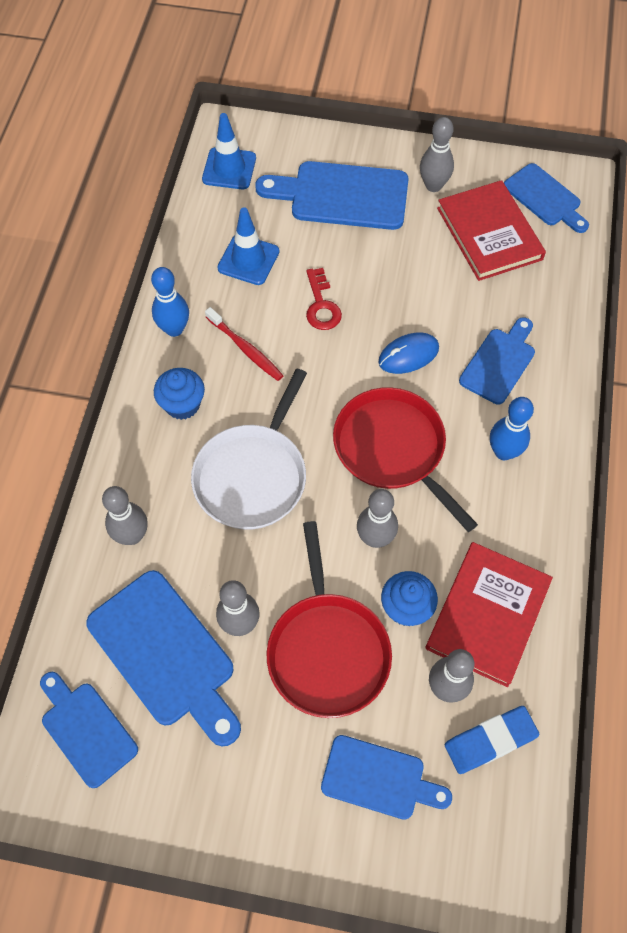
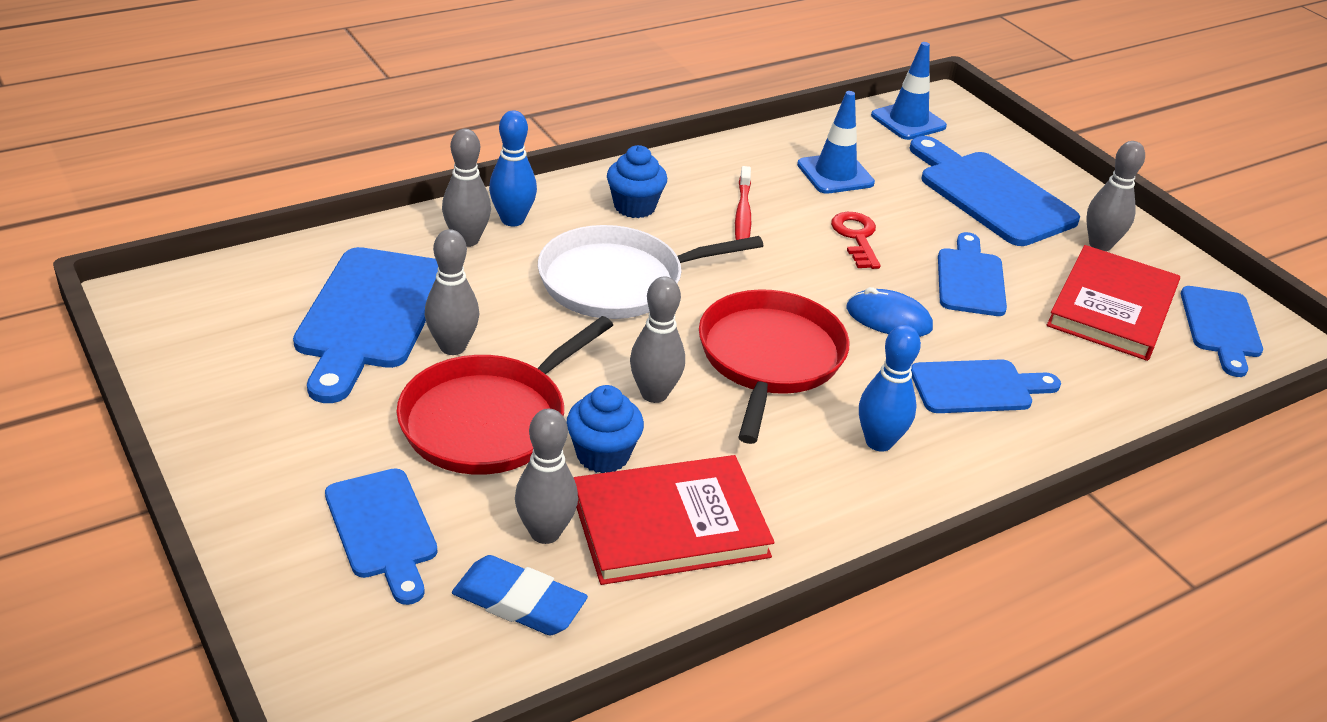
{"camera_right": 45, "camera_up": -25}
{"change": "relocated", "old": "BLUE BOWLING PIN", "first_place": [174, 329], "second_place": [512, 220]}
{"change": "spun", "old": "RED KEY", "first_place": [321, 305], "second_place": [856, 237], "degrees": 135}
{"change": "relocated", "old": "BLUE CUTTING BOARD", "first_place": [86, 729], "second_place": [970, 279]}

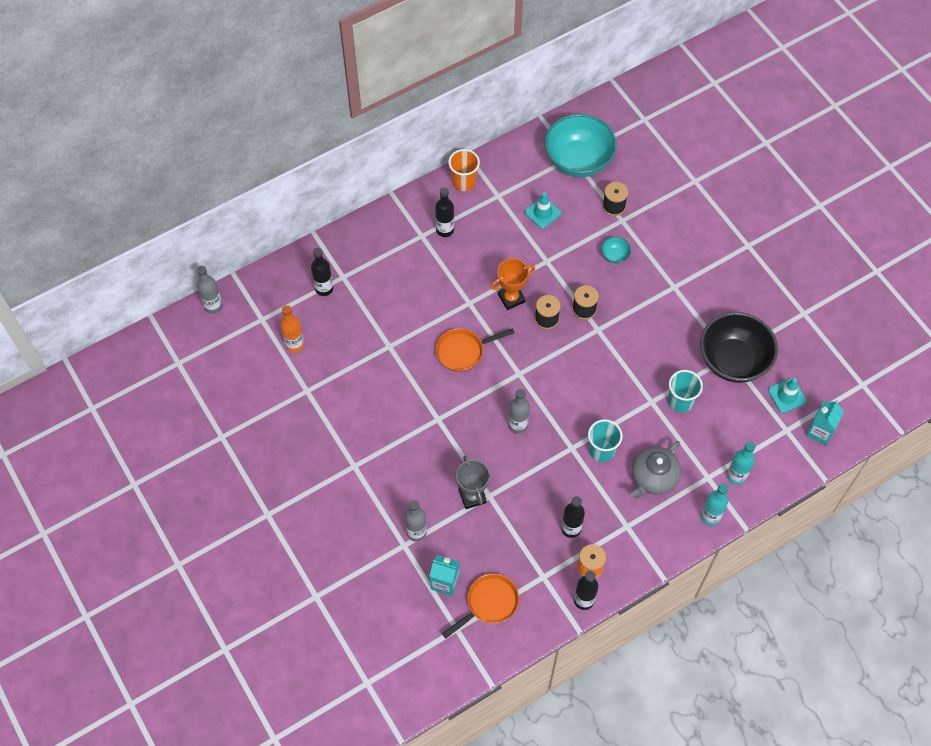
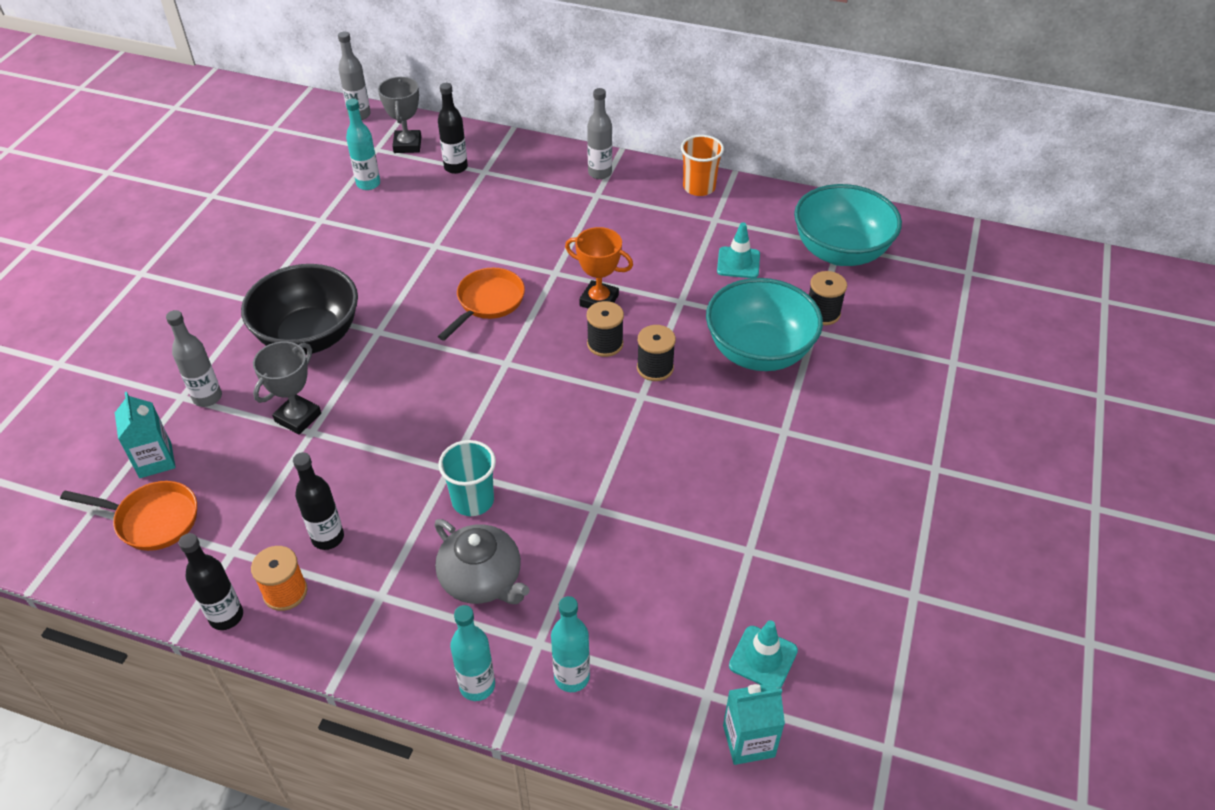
{"camera_right": 50, "camera_up": -15}
{"change": "relocated", "old": "BLACK BOWL", "first_place": [733, 360], "second_place": [309, 337]}
{"change": "colour", "old": "ORANGE BOTTLE", "new": "TURQUOISE BOTTLE", "first_place": [295, 345], "second_place": [368, 184]}
{"change": "appeared", "new": "GREY TROPHY", "second_place": [407, 145]}
{"change": "spun", "old": "GREY TEAPOT", "first_place": [653, 477], "second_place": [482, 579], "degrees": -135}
{"change": "spun", "old": "ORANGE PAN", "first_place": [463, 351], "second_place": [488, 302], "degrees": 90}
{"change": "relocated", "old": "GREY BOTTLE", "first_place": [518, 425], "second_place": [600, 173]}
{"change": "size", "old": "TURQUOISE BOWL", "first_place": [614, 256], "second_place": [759, 352], "factor": 2.46}
{"change": "missing", "old": "BLACK BOTTLE", "first_place": [445, 230]}
{"change": "missing", "old": "TURQUOISE CUP", "first_place": [680, 401]}

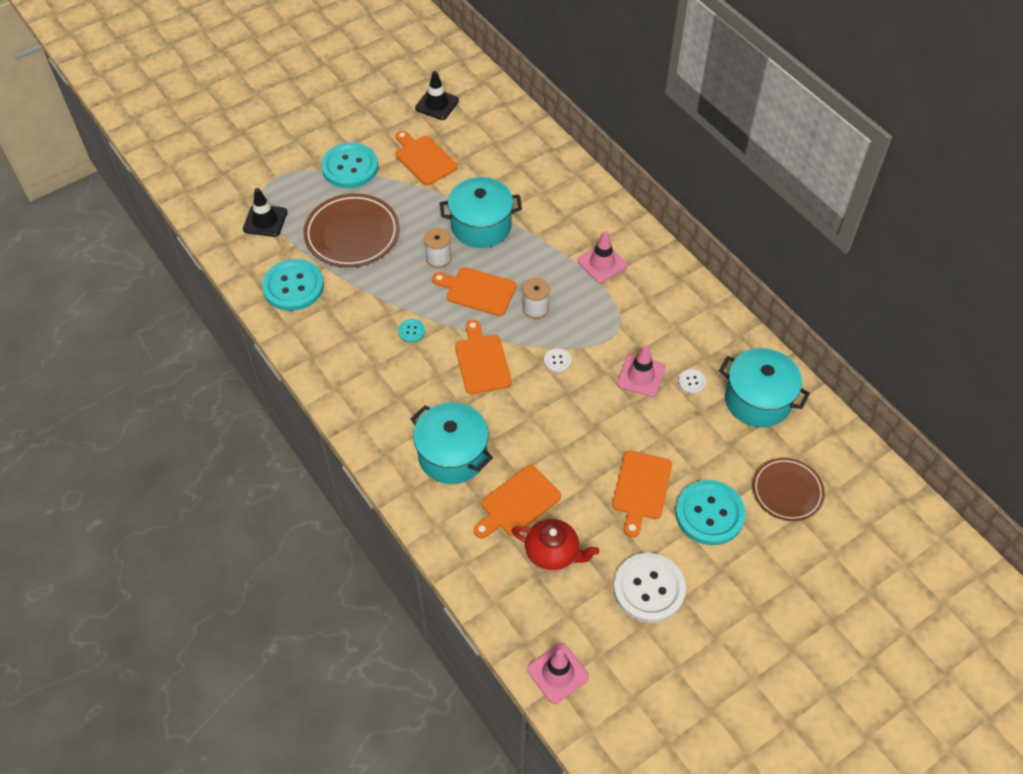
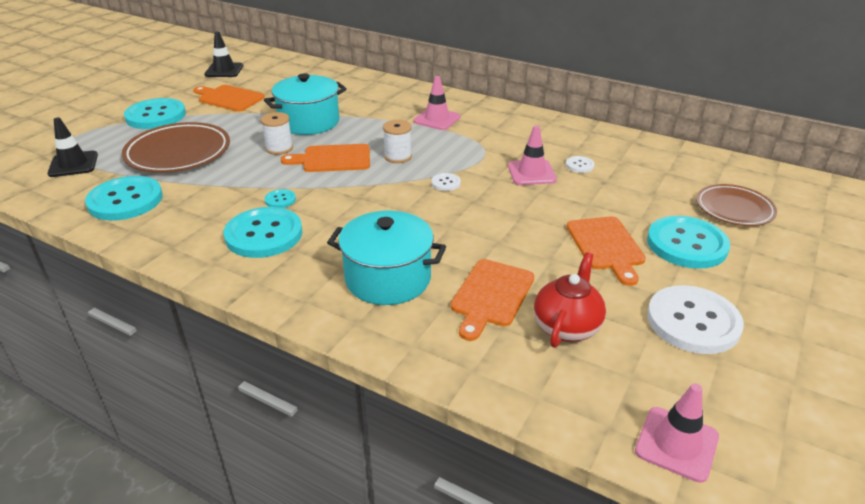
{"camera_right": -25, "camera_up": -20}
{"change": "appeared", "new": "TURQUOISE BUTTON", "second_place": [264, 234]}
{"change": "spun", "old": "RED TEAPOT", "first_place": [553, 554], "second_place": [566, 327], "degrees": -60}
{"change": "missing", "old": "ORANGE CUTTING BOARD", "first_place": [482, 361]}
{"change": "missing", "old": "TURQUOISE POT", "first_place": [758, 400]}

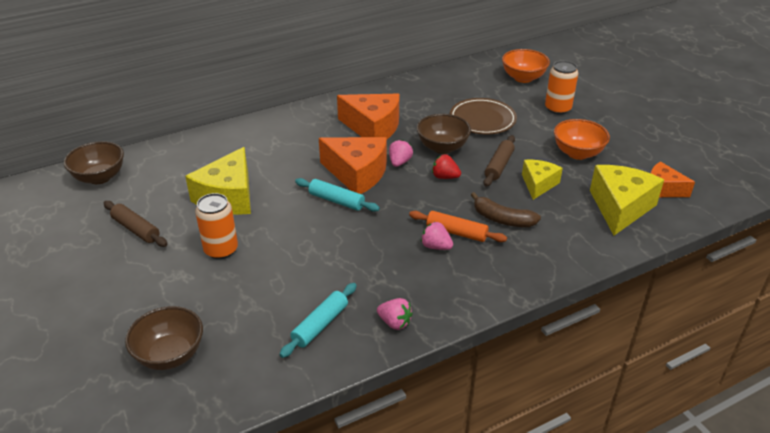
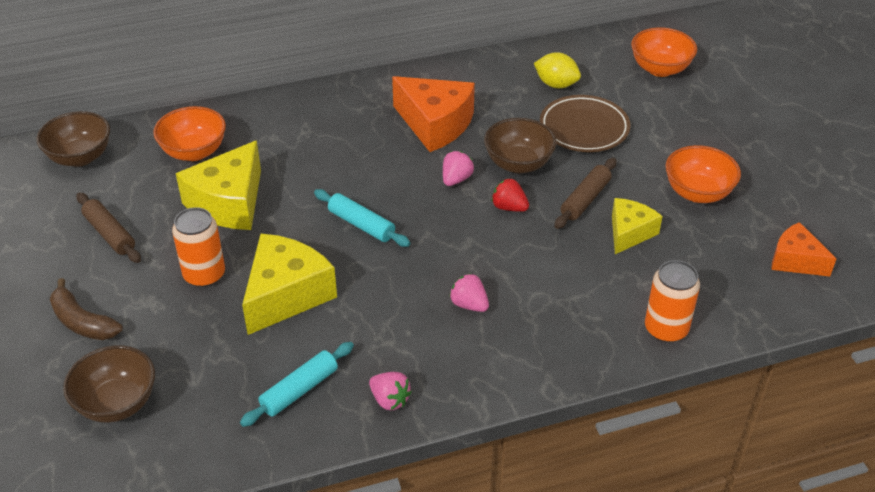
{"camera_right": 10, "camera_up": 5}
{"change": "relocated", "old": "BROWN BANANA", "first_place": [502, 219], "second_place": [82, 322]}
{"change": "appeared", "new": "ORANGE BOWL", "second_place": [194, 152]}
{"change": "relocated", "old": "YELLOW CHEESE", "first_place": [620, 208], "second_place": [286, 295]}
{"change": "appeared", "new": "YELLOW LEMON", "second_place": [556, 84]}
{"change": "relocated", "old": "ORANGE CAN", "first_place": [557, 108], "second_place": [666, 329]}
{"change": "missing", "old": "ORANGE CHEESE", "first_place": [357, 174]}
{"change": "missing", "old": "ORANGE ROLLING PIN", "first_place": [456, 232]}

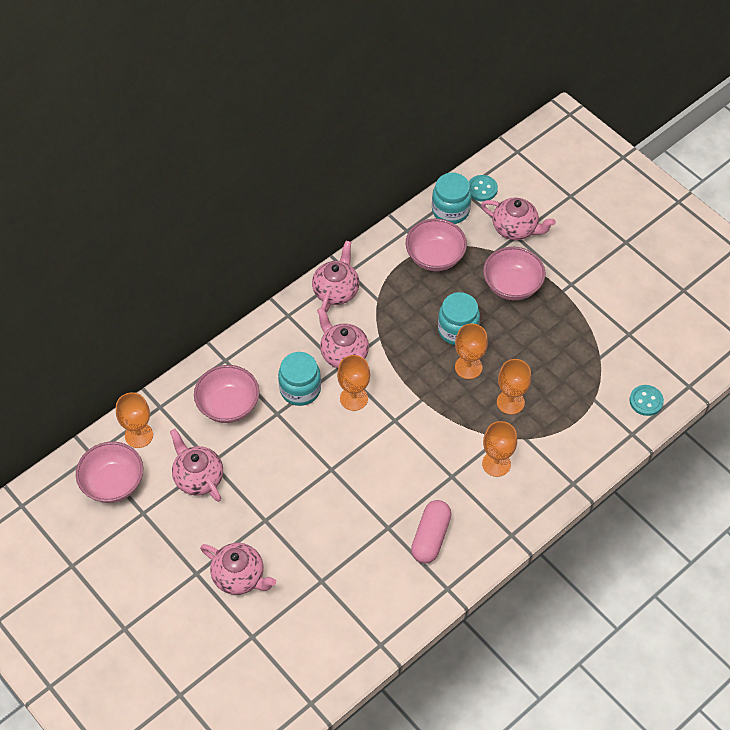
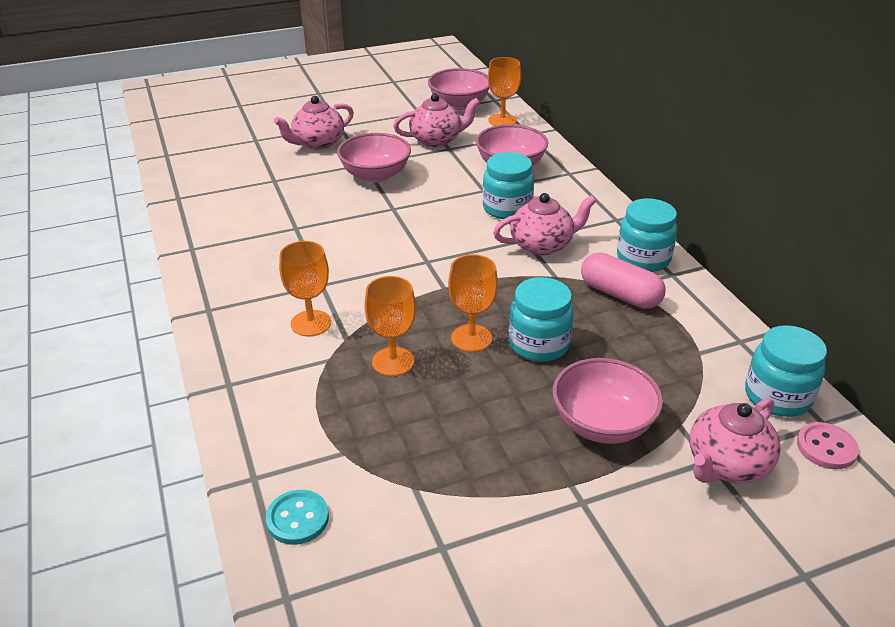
{"camera_right": 110, "camera_up": -20}
{"change": "relocated", "old": "PINK BOWL", "first_place": [435, 257], "second_place": [375, 175]}
{"change": "relocated", "old": "PINK CAPSULE", "first_place": [430, 537], "second_place": [620, 294]}
{"change": "exchanged", "old": "PINK TEAPOT", "new": "TURQUOISE JAR", "first_place": [336, 291], "second_place": [643, 259]}
{"change": "colour", "old": "TURQUOISE BUTTON", "new": "PINK BUTTON", "first_place": [482, 189], "second_place": [826, 447]}
{"change": "missing", "old": "ORANGE GOBLET", "first_place": [354, 398]}

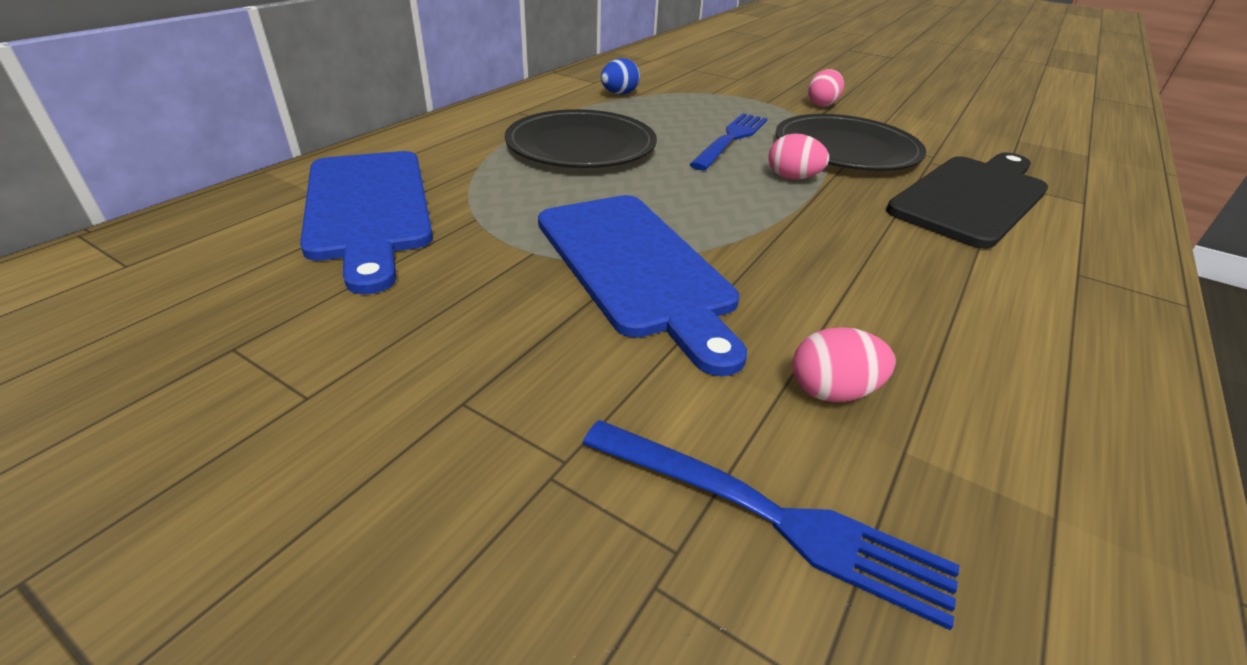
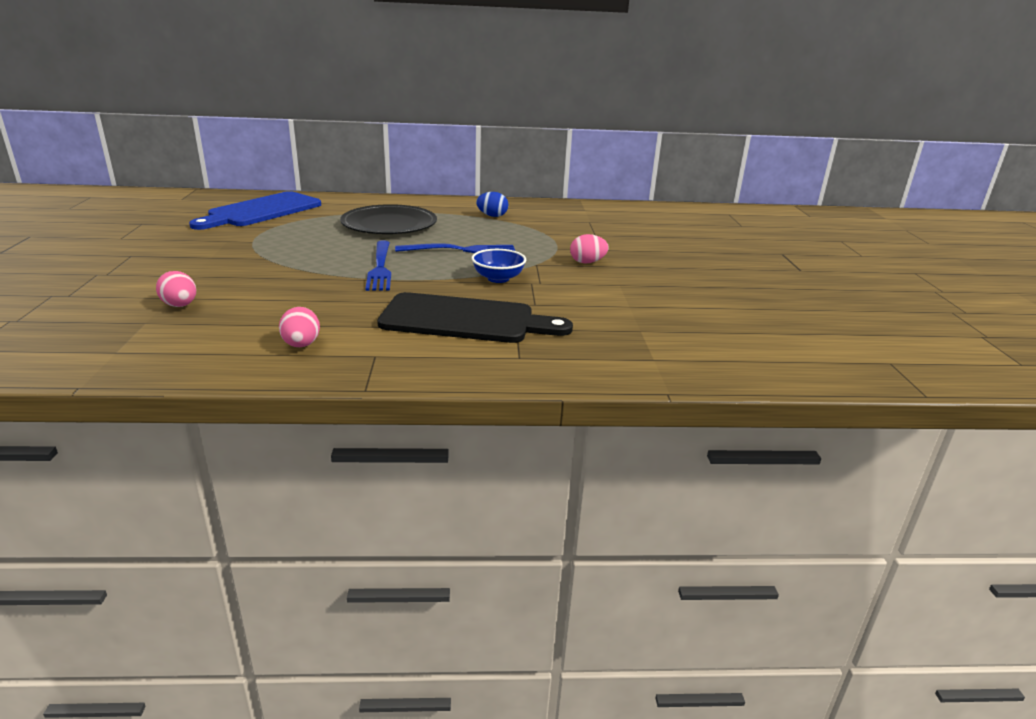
{"camera_right": 55, "camera_up": -10}
{"change": "relocated", "old": "PINK EGG", "first_place": [792, 178], "second_place": [301, 345]}
{"change": "relocated", "old": "BLUE FORK", "first_place": [773, 517], "second_place": [380, 268]}
{"change": "exchanged", "old": "BLACK PLATE", "new": "BLUE BOWL", "first_place": [846, 149], "second_place": [498, 278]}
{"change": "missing", "old": "BLUE CUTTING BOARD", "first_place": [636, 267]}

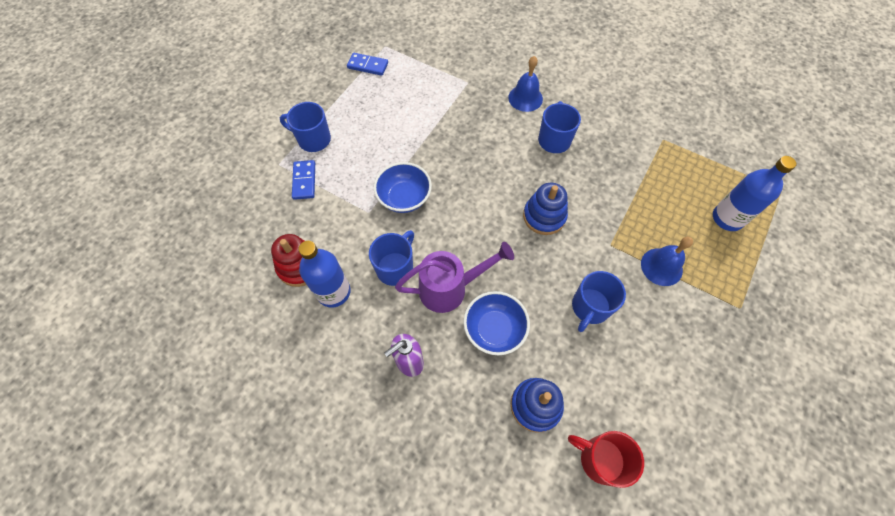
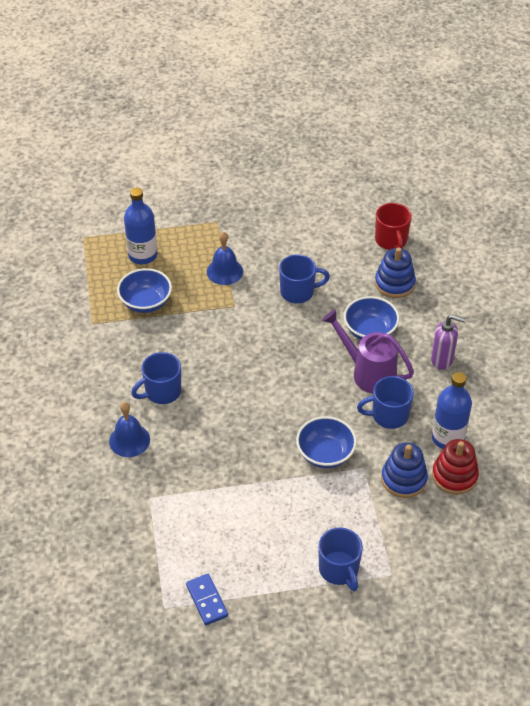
{"camera_right": -130, "camera_up": -15}
{"change": "appeared", "new": "BLUE BOWL", "second_place": [145, 302]}
{"change": "relocated", "old": "BLUE STACKING TOY", "first_place": [544, 216], "second_place": [404, 479]}
{"change": "missing", "old": "BLUE DOMINO", "first_place": [304, 181]}

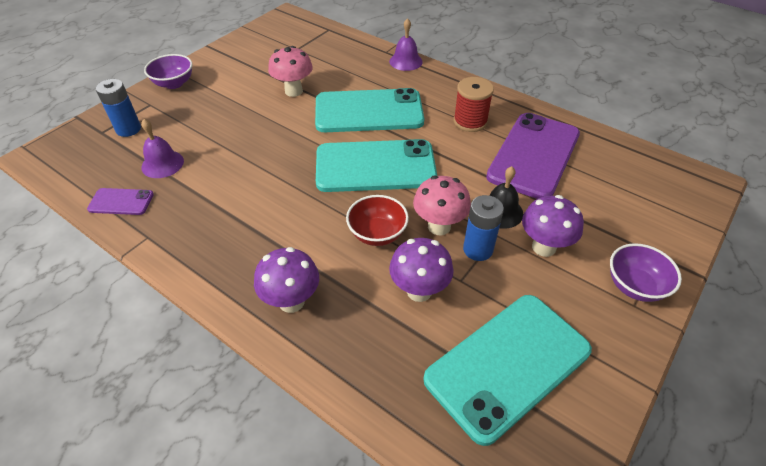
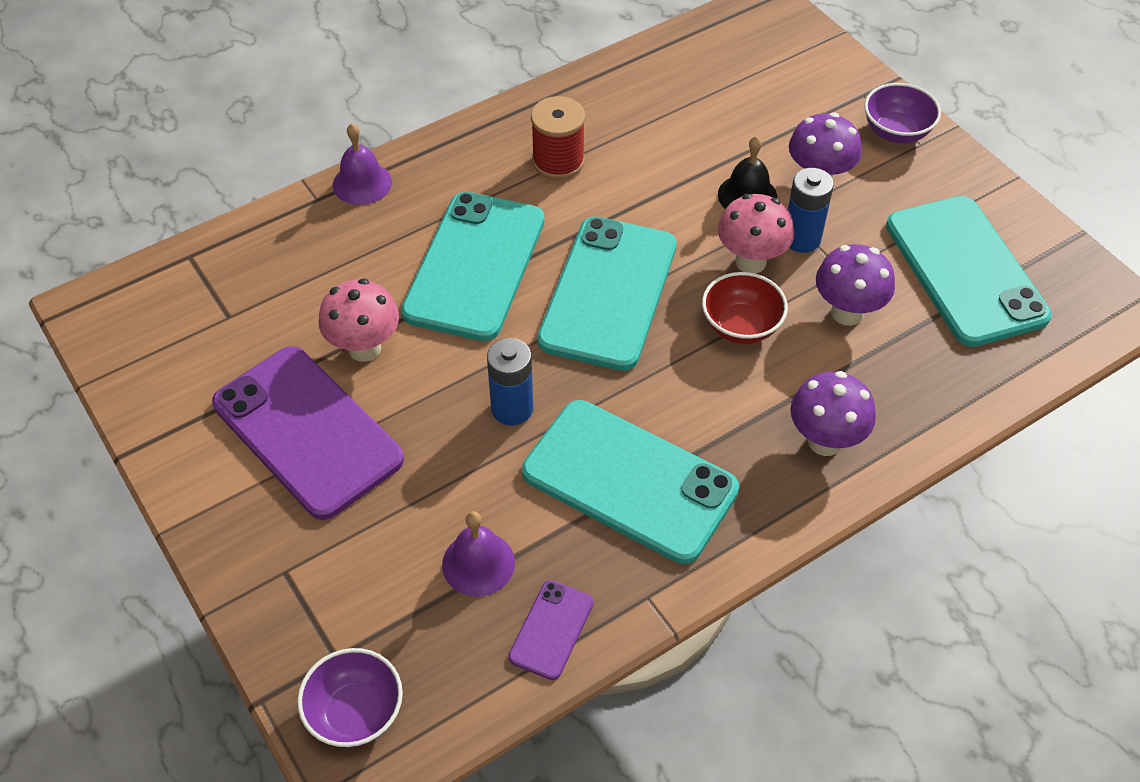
{"camera_right": -70, "camera_up": 5}
{"change": "relocated", "old": "PURPLE PHONE", "first_place": [533, 155], "second_place": [307, 432]}
{"change": "relocated", "old": "PURPLE BOWL", "first_place": [174, 83], "second_place": [355, 713]}
{"change": "relocated", "old": "BLUE BATTERY", "first_place": [128, 129], "second_place": [512, 408]}
{"change": "appeared", "new": "TURQUOISE PHONE", "second_place": [629, 481]}

